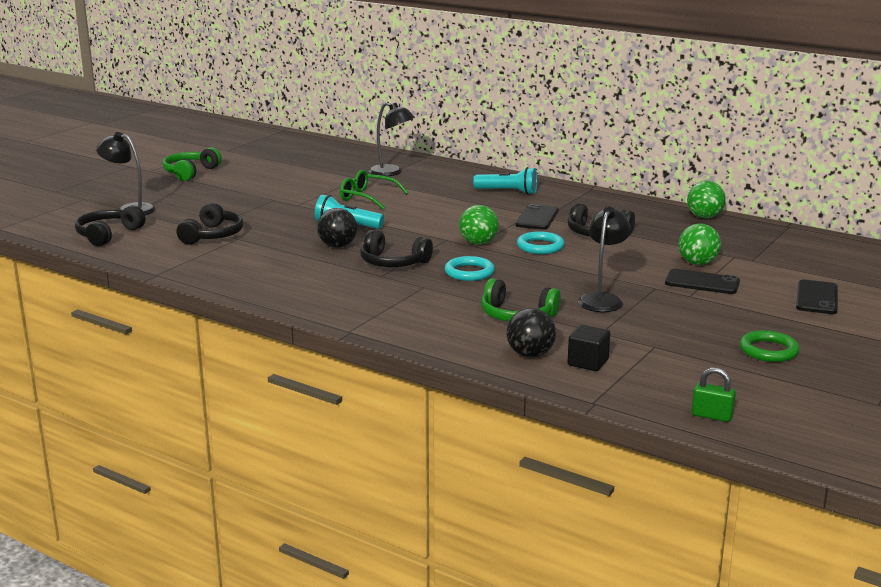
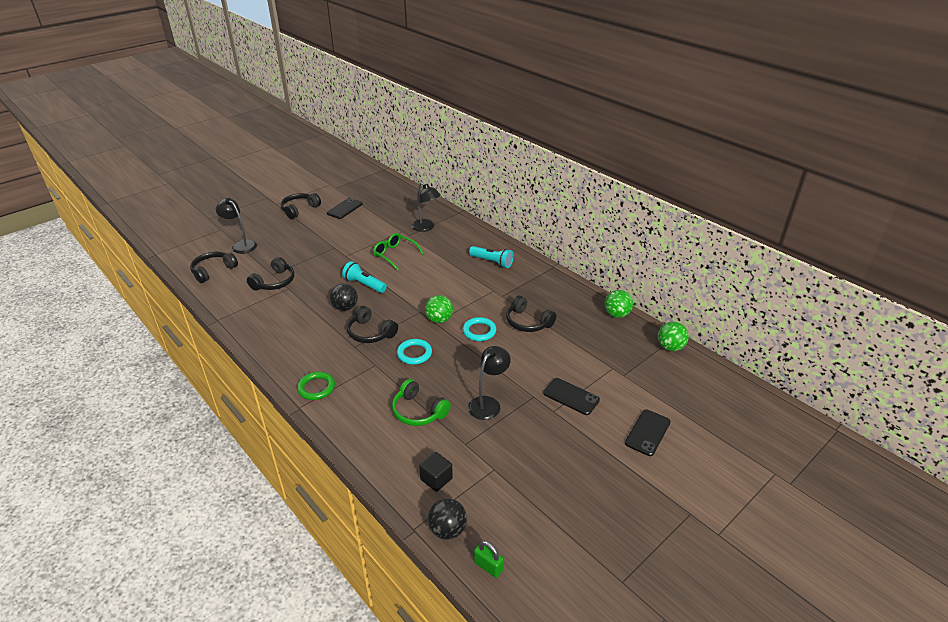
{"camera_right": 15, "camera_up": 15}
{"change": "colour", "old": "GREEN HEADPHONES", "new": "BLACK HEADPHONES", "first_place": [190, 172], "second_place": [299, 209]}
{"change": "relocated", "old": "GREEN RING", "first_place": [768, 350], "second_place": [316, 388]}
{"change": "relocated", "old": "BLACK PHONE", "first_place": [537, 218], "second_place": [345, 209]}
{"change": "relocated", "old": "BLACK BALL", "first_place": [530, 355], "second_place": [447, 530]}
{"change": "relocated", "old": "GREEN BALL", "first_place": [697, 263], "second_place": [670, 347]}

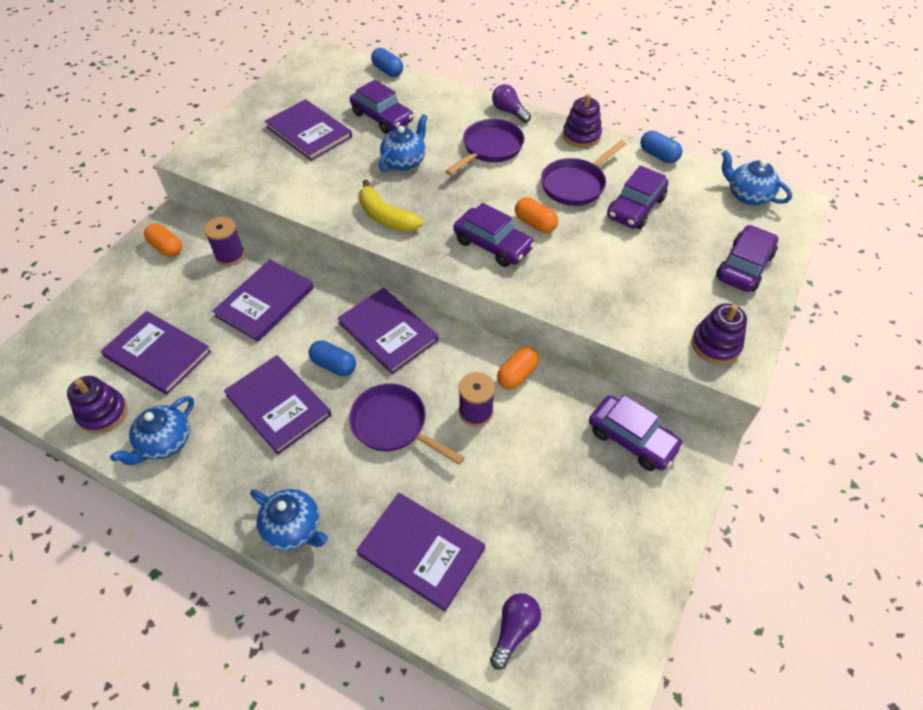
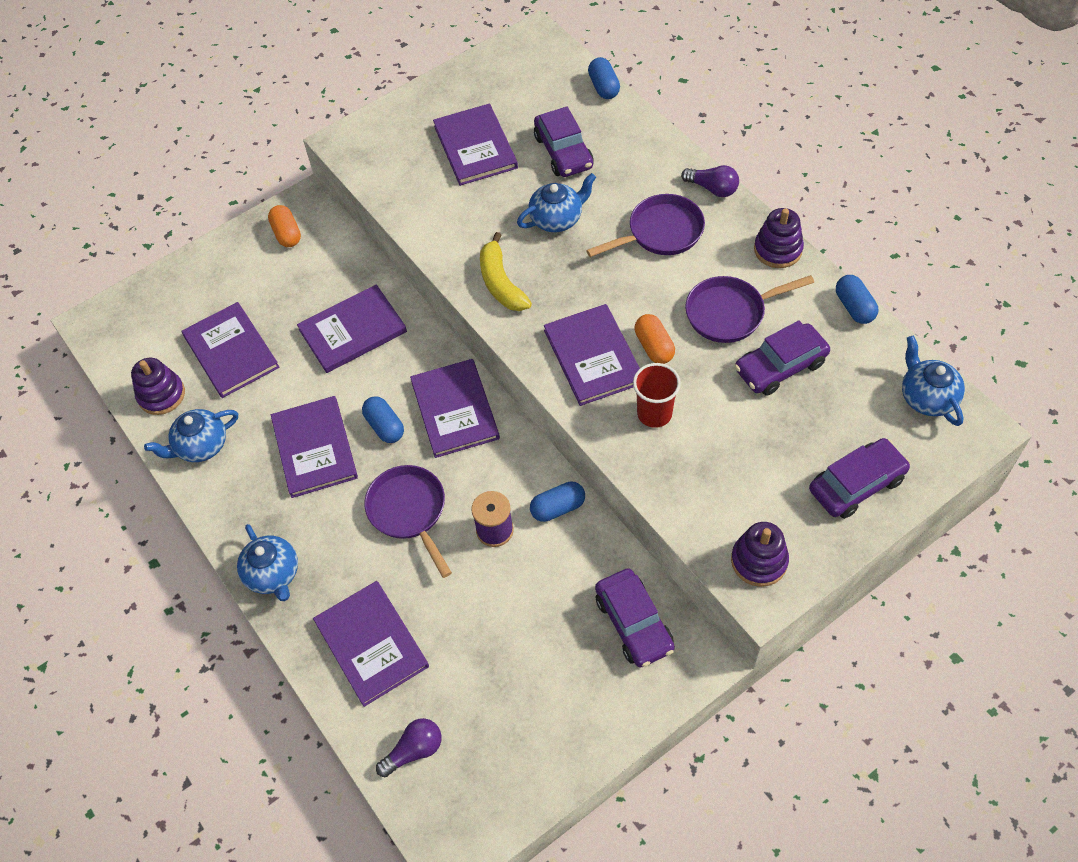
{"camera_right": 30, "camera_up": 5}
{"change": "colour", "old": "ORANGE CAPSULE", "new": "BLUE CAPSULE", "first_place": [517, 375], "second_place": [558, 508]}
{"change": "exchanged", "old": "PURPLE CAR", "new": "PURPLE BOOK", "first_place": [493, 245], "second_place": [593, 356]}
{"change": "appeared", "new": "RED CUP", "second_place": [654, 413]}
{"change": "spun", "old": "PURPLE LIGHT BULB", "first_place": [509, 111], "second_place": [712, 188], "degrees": 135}
{"change": "missing", "old": "PURPLE SPOOL", "first_place": [230, 255]}

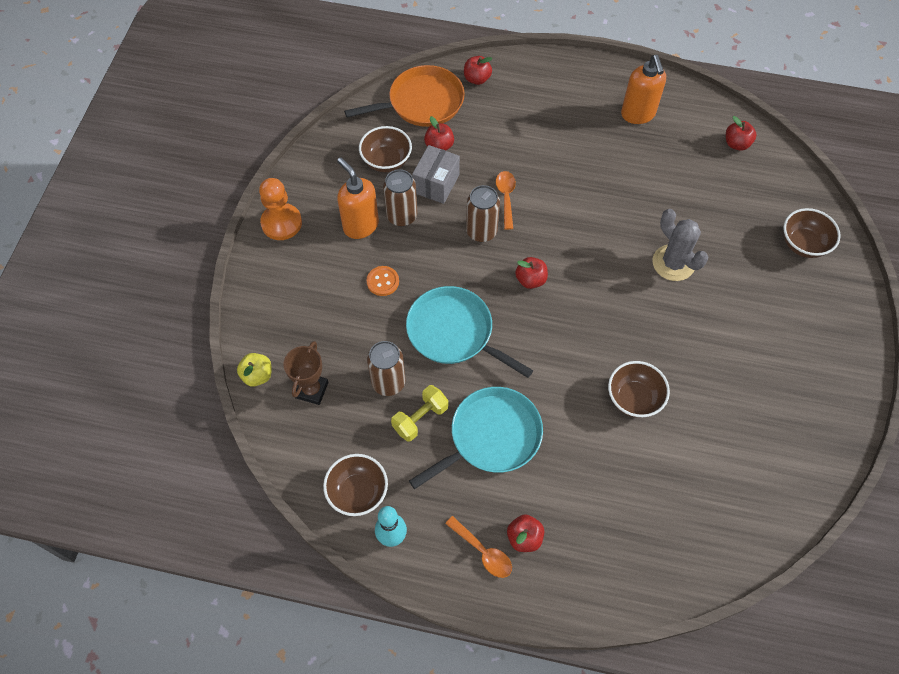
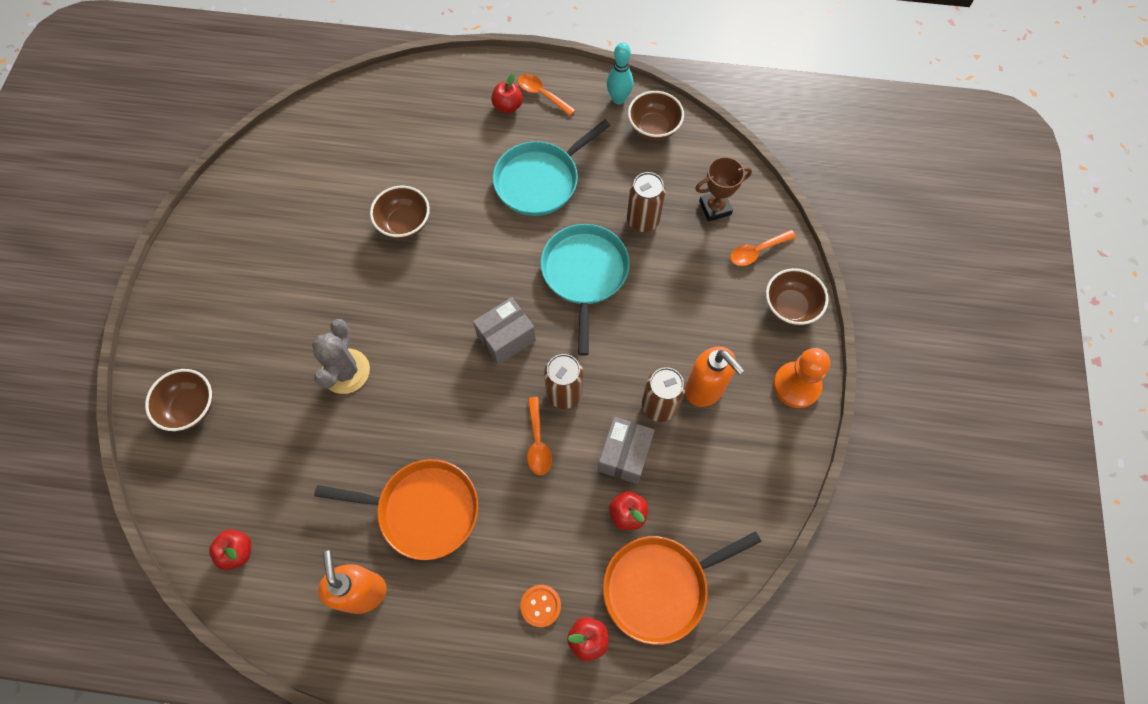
{"camera_right": 175, "camera_up": 5}
{"change": "spun", "old": "GREY CACTUS", "first_place": [673, 263], "second_place": [346, 371], "degrees": 45}
{"change": "appeared", "new": "ORANGE PAN", "second_place": [423, 510]}
{"change": "exchanged", "old": "RED APPLE", "new": "GREY BOX", "first_place": [530, 280], "second_place": [506, 338]}
{"change": "relocated", "old": "ORANGE BUTTON", "first_place": [383, 281], "second_place": [540, 606]}
{"change": "spun", "old": "TURQUOISE PAN", "first_place": [453, 332], "second_place": [584, 274], "degrees": -120}
{"change": "spun", "old": "BROWN TROPHY", "first_place": [311, 390], "second_place": [715, 208], "degrees": 60}
{"change": "appeared", "new": "ORANGE SPOON", "second_place": [757, 251]}
{"change": "relocated", "old": "BROWN BOWL", "first_place": [386, 161], "second_place": [790, 307]}
{"change": "missing", "old": "YELLOW APPLE", "first_place": [257, 375]}
{"change": "missing", "old": "YELLOW DUMBBELL", "first_place": [420, 418]}

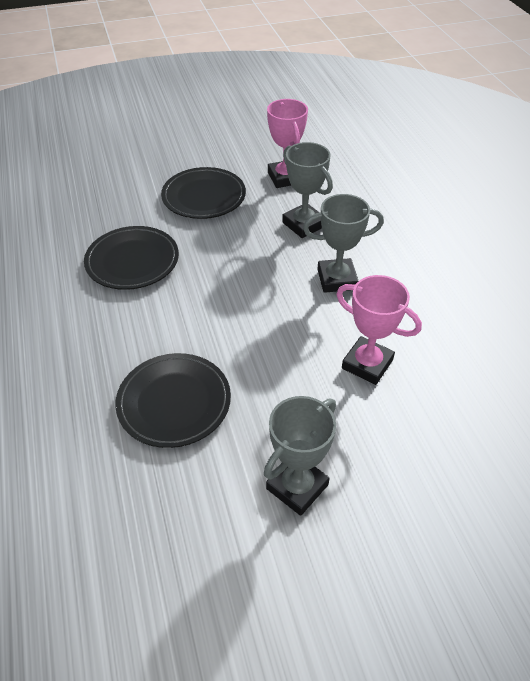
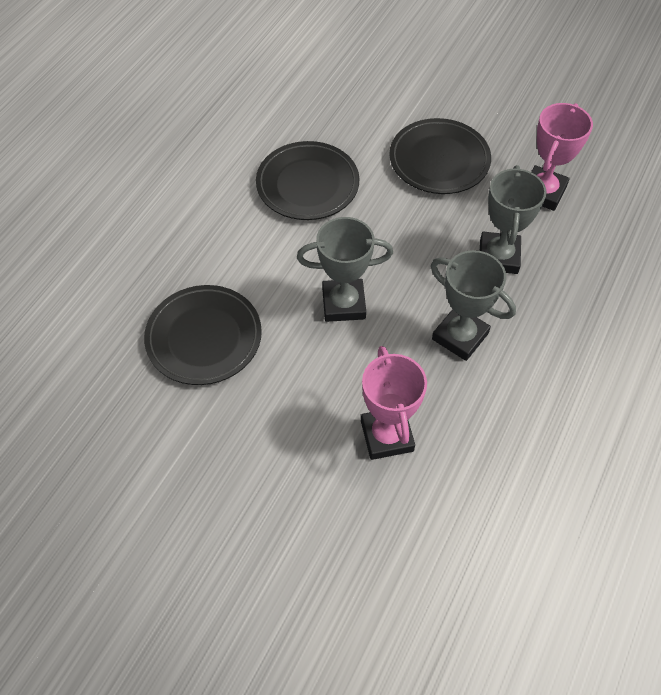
{"camera_right": 45, "camera_up": 10}
{"change": "relocated", "old": "GREY TROPHY", "first_place": [297, 487], "second_place": [343, 304]}

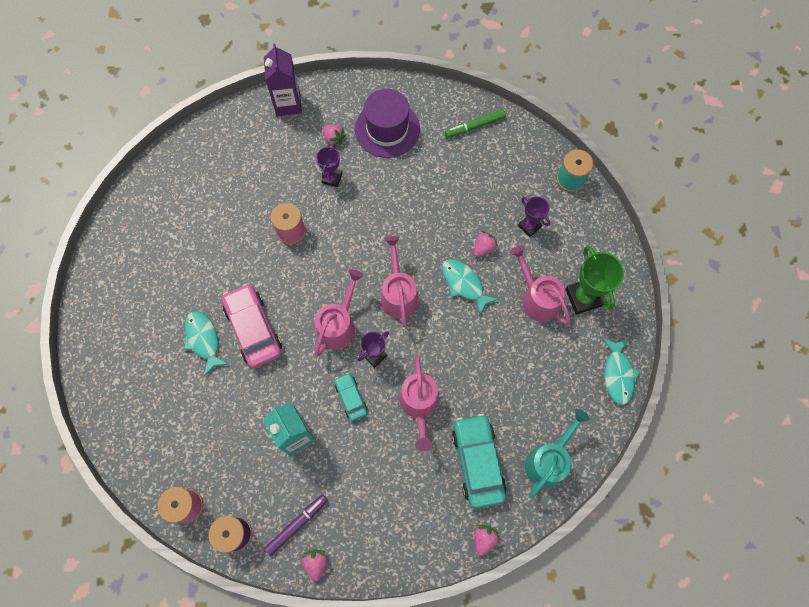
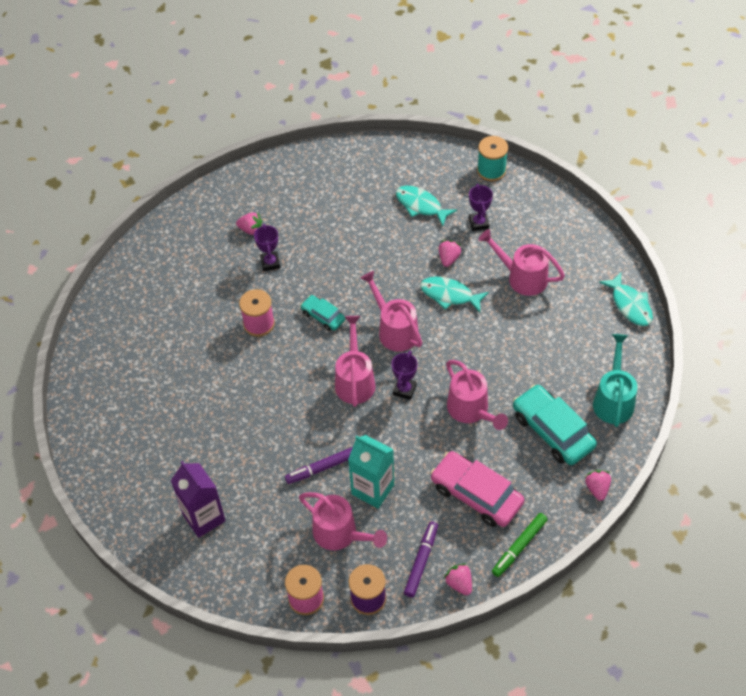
{"camera_right": -25, "camera_up": -15}
{"change": "relocated", "old": "PURPLE CARTON", "first_place": [288, 104], "second_place": [204, 517]}
{"change": "appeared", "new": "PURPLE MARKER", "second_place": [322, 468]}
{"change": "appeared", "new": "PINK WATERING CAN", "second_place": [341, 534]}
{"change": "relocated", "old": "TURQUOISE CAR", "first_place": [351, 398], "second_place": [323, 316]}
{"change": "relocated", "old": "TURQUOISE FISH", "first_place": [203, 340], "second_place": [421, 205]}
{"change": "relocated", "old": "PINK CAR", "first_place": [253, 329], "second_place": [476, 494]}
{"change": "spun", "old": "PURPLE TROPHY", "first_place": [529, 226], "second_place": [478, 223], "degrees": 60}
{"change": "relocated", "old": "GREEN MARKER", "first_place": [475, 126], "second_place": [519, 547]}
{"change": "missing", "old": "PURPLE HAT", "first_place": [387, 129]}
{"change": "missing", "old": "GREEN TROPHY", "first_place": [583, 297]}

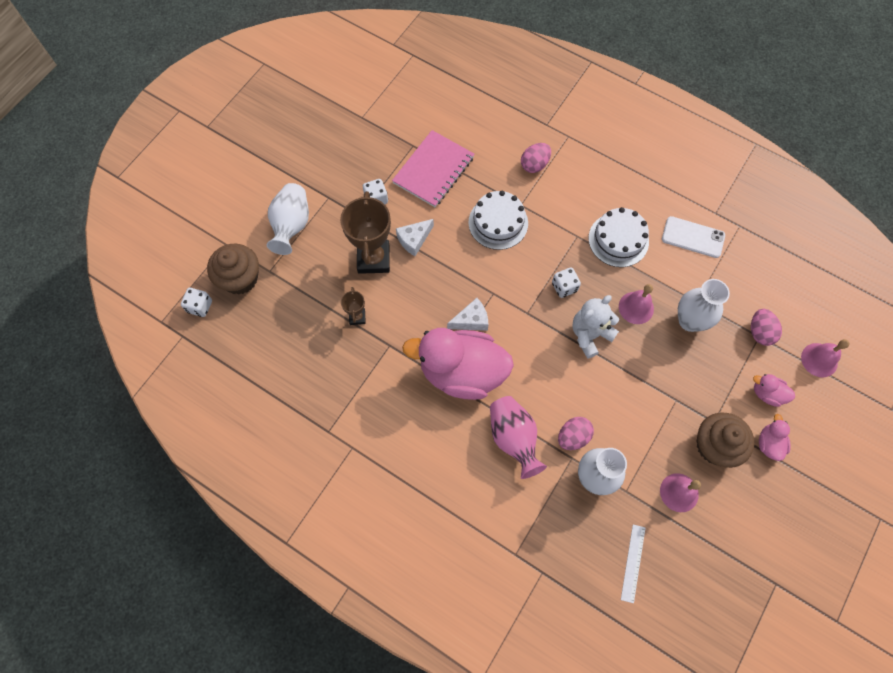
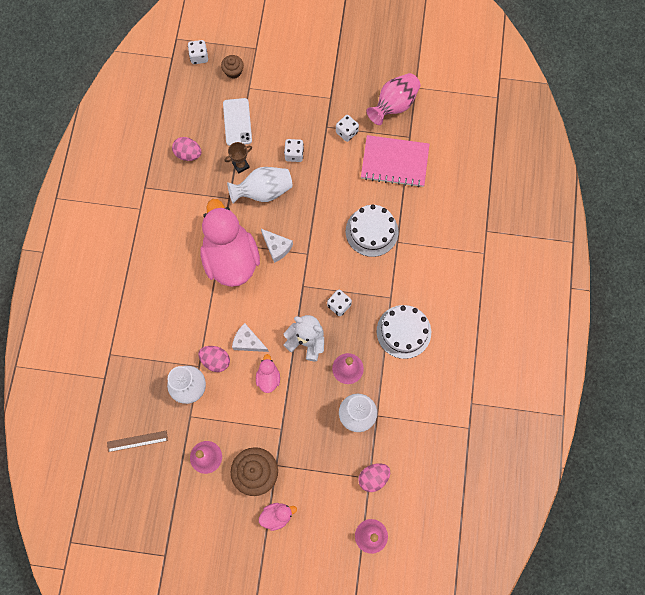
{"camera_right": 65, "camera_up": 5}
{"change": "colour", "old": "WHITE RULER", "new": "BROWN RULER", "first_place": [633, 563], "second_place": [137, 441]}
{"change": "relocated", "old": "PINK EGG", "first_place": [534, 165], "second_place": [188, 154]}
{"change": "size", "old": "BROWN CUPCAKE", "first_place": [240, 278], "second_place": [233, 71], "factor": 0.55}
{"change": "relocated", "old": "WHITE PHONE", "first_place": [693, 237], "second_place": [237, 122]}
{"change": "relocated", "old": "WHITE VASE", "first_place": [291, 226], "second_place": [263, 191]}
{"change": "relocated", "old": "WHITE CHEESE", "first_place": [414, 240], "second_place": [248, 342]}
{"change": "relocated", "old": "PINK DUCK", "first_place": [767, 393], "second_place": [268, 378]}
{"change": "exchanged", "old": "BROWN TROPHY", "new": "WHITE DICE", "first_place": [373, 259], "second_place": [294, 154]}
{"change": "relocated", "old": "PINK VASE", "first_place": [513, 438], "second_place": [394, 105]}

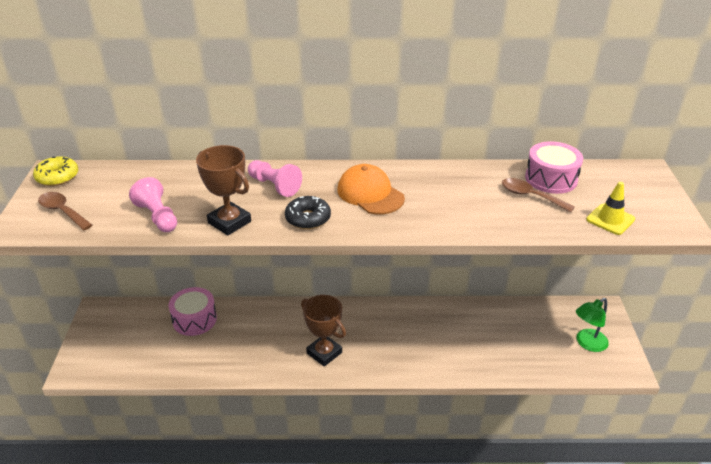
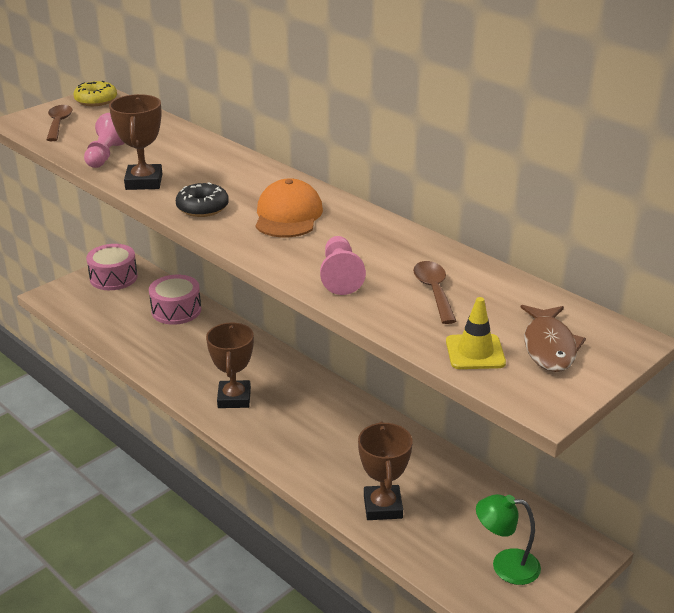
{"camera_right": 45, "camera_up": -5}
{"change": "relocated", "old": "PINK DRUM", "first_place": [551, 178], "second_place": [113, 277]}
{"change": "relocated", "old": "PINK PAWN", "first_place": [274, 186], "second_place": [340, 276]}
{"change": "appeared", "new": "BROWN TROPHY", "second_place": [383, 507]}
{"change": "appeared", "new": "BROWN FISH", "second_place": [549, 346]}

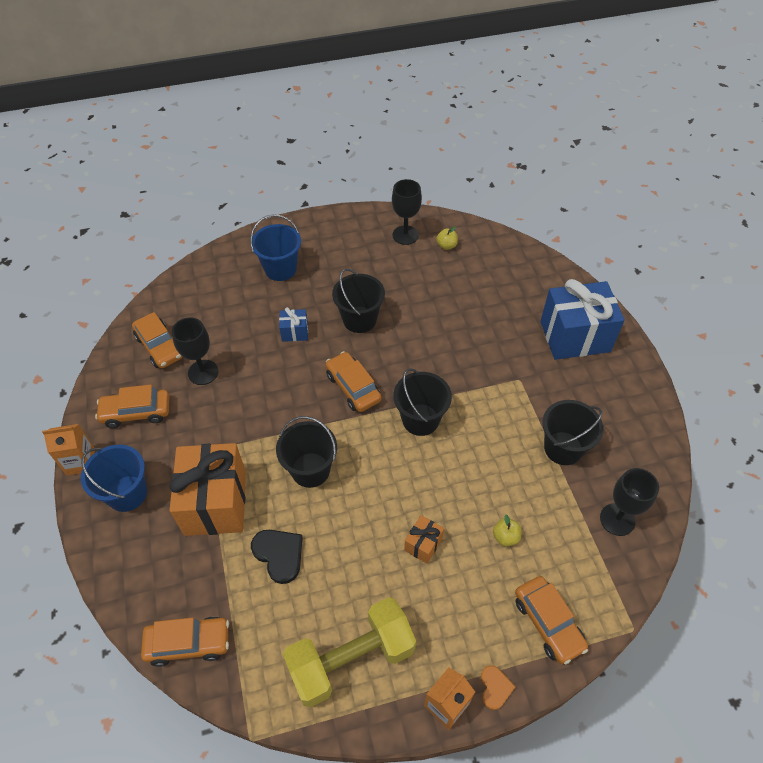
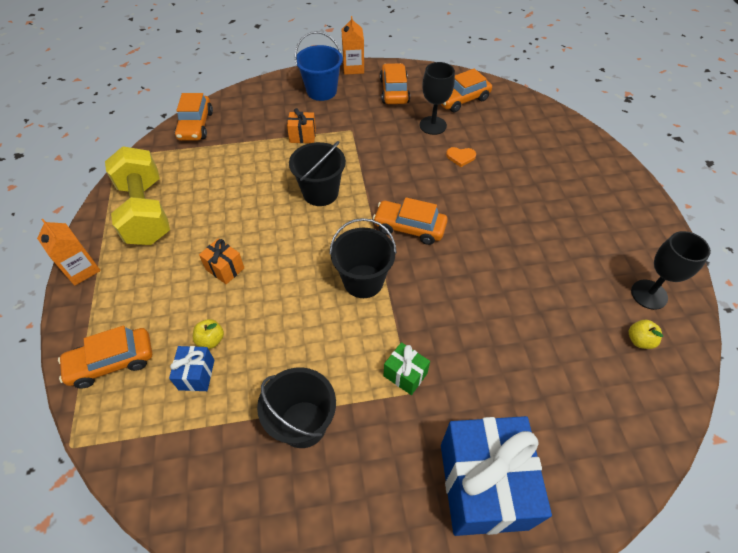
{"camera_right": 95, "camera_up": 0}
{"change": "relocated", "old": "BLUE GIFT", "first_place": [295, 332], "second_place": [196, 374]}
{"change": "size", "old": "ORANGE GIFT", "first_place": [215, 502], "second_place": [302, 136], "factor": 0.45}
{"change": "spun", "old": "ORANGE CAR", "first_place": [353, 387], "second_place": [409, 228], "degrees": -135}
{"change": "appeared", "new": "GREEN GIFT", "second_place": [405, 374]}
{"change": "relocated", "old": "ORANGE HEART", "first_place": [495, 688], "second_place": [460, 157]}
{"change": "missing", "old": "BLUE BUCKET", "first_place": [280, 269]}
{"change": "missing", "old": "BLACK HEART", "first_place": [279, 554]}
{"change": "missing", "old": "BLACK BUCKET", "first_place": [359, 319]}
{"change": "missing", "old": "BLACK GOBLET", "first_place": [617, 519]}

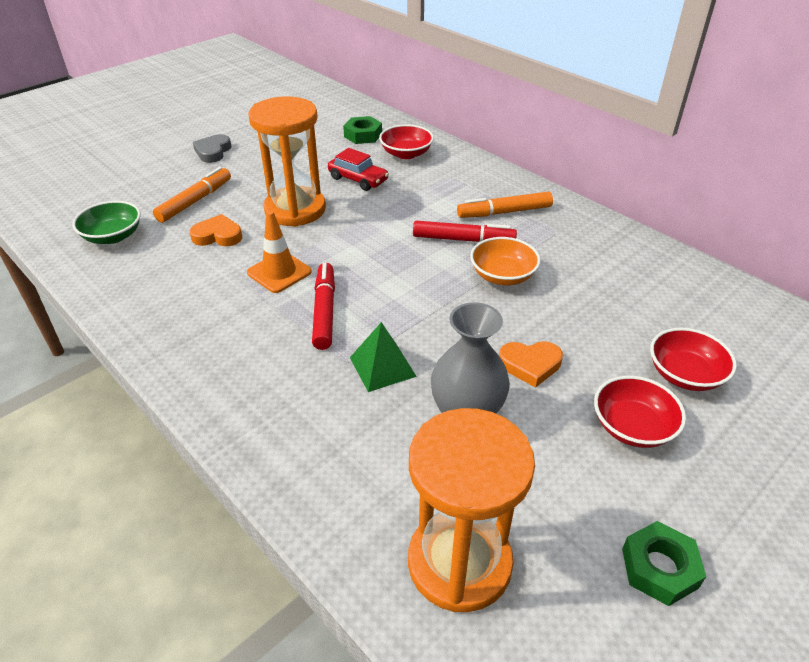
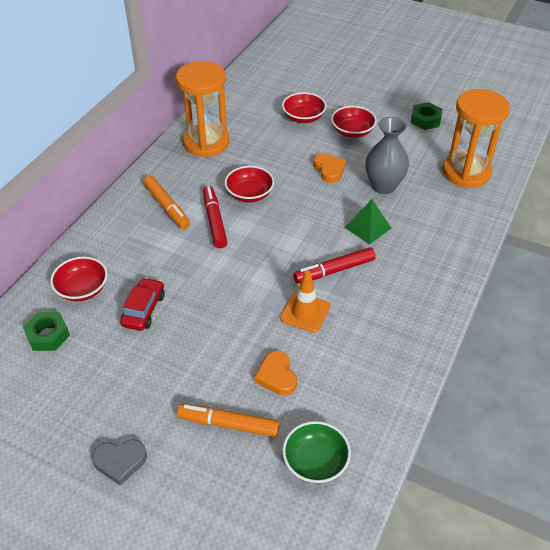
{"camera_right": -110, "camera_up": 5}
{"change": "relocated", "old": "ORANGE HOURGLASS", "first_place": [295, 209], "second_place": [206, 142]}
{"change": "colour", "old": "ORANGE BOWL", "new": "RED BOWL", "first_place": [502, 275], "second_place": [249, 194]}

